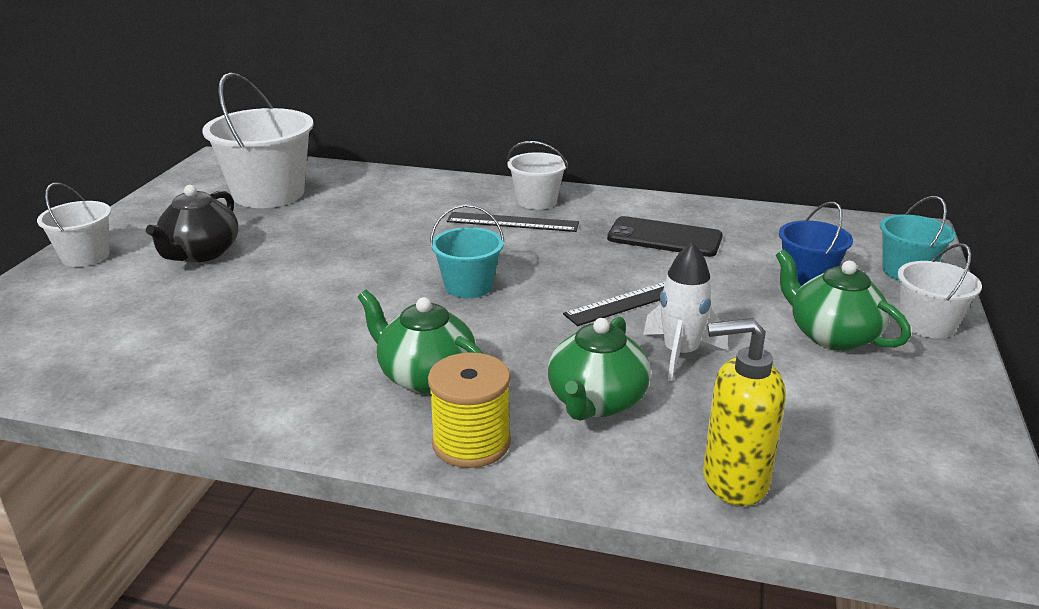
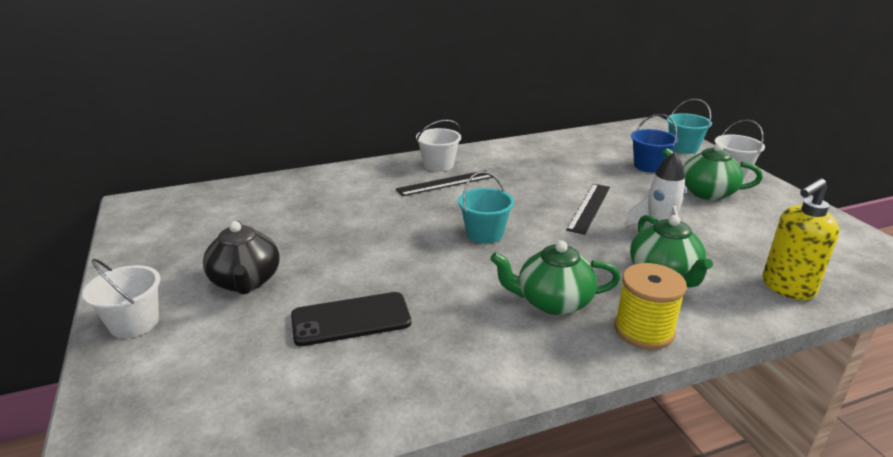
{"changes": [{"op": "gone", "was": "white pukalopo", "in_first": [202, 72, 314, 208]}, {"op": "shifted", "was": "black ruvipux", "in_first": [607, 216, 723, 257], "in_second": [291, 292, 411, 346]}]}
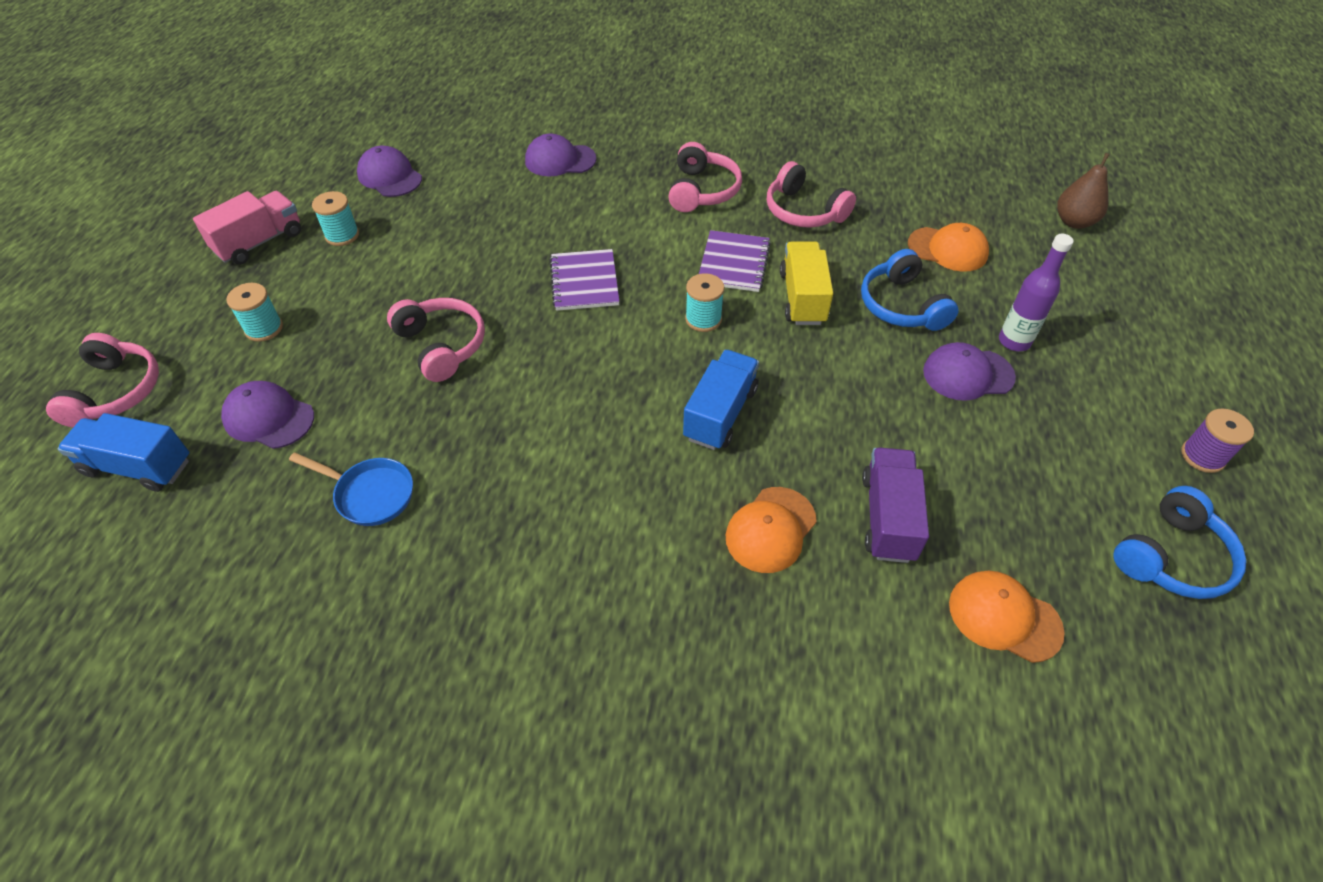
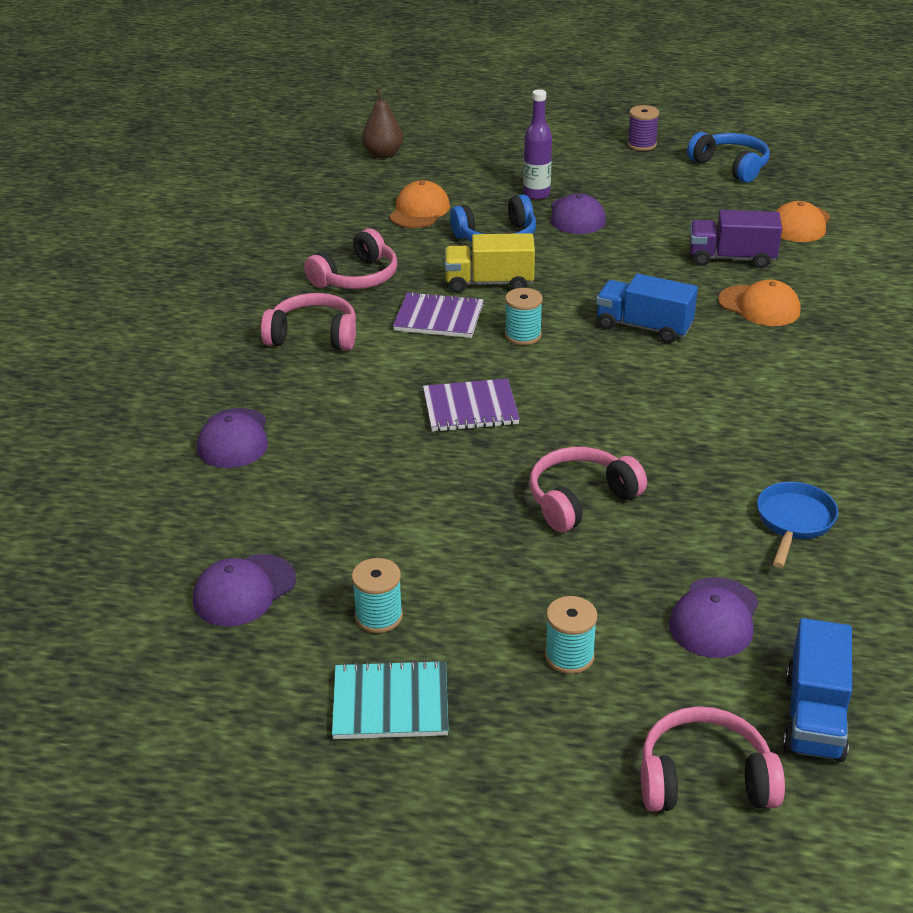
{"changes": [{"op": "swapped", "was": "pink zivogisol", "now": "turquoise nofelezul", "in_first": [193, 191, 301, 265], "in_second": [332, 660, 449, 739]}]}
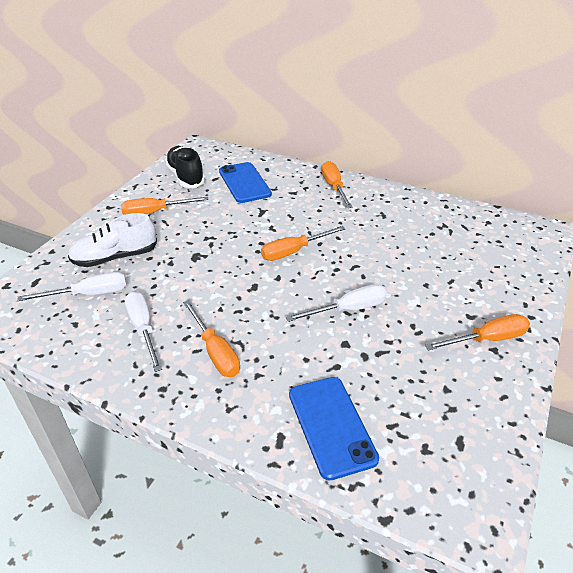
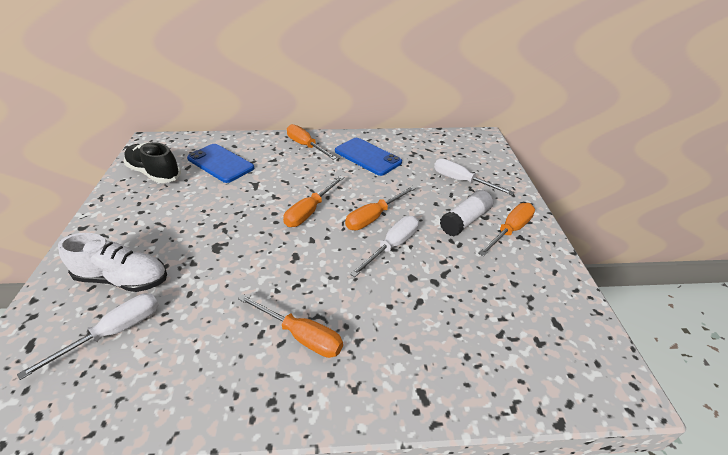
{"changes": [{"op": "shifted", "was": "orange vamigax", "in_first": [121, 197, 209, 215], "in_second": [345, 186, 416, 230]}, {"op": "rotated", "was": "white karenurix", "in_first": [68, 213, 157, 267], "in_second": [58, 233, 167, 292], "clockwise": -120}, {"op": "shifted", "was": "white vamigax", "in_first": [125, 291, 162, 372], "in_second": [434, 159, 515, 195]}, {"op": "shifted", "was": "blue ruvipux", "in_first": [289, 377, 379, 481], "in_second": [335, 138, 402, 176]}, {"op": "new", "now": "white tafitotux", "in_second": [440, 190, 493, 236]}]}
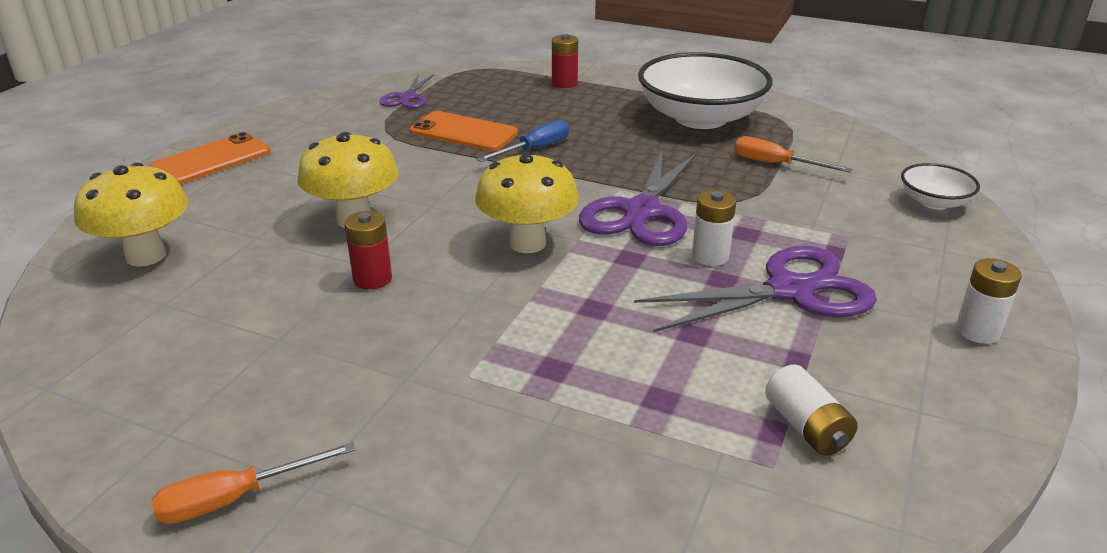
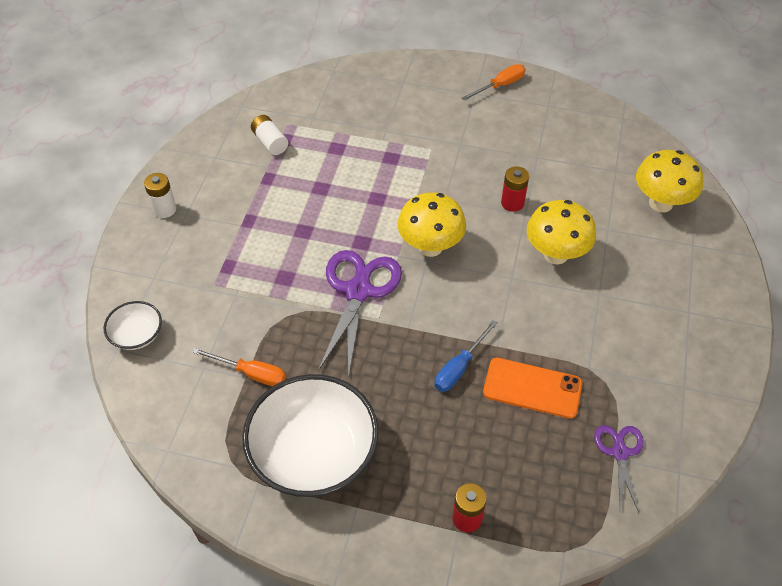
{"changes": [{"op": "gone", "was": "orange ruvipux", "in_first": [150, 132, 271, 184]}, {"op": "gone", "was": "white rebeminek", "in_first": [692, 190, 736, 266]}, {"op": "gone", "was": "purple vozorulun", "in_first": [634, 246, 877, 332]}]}
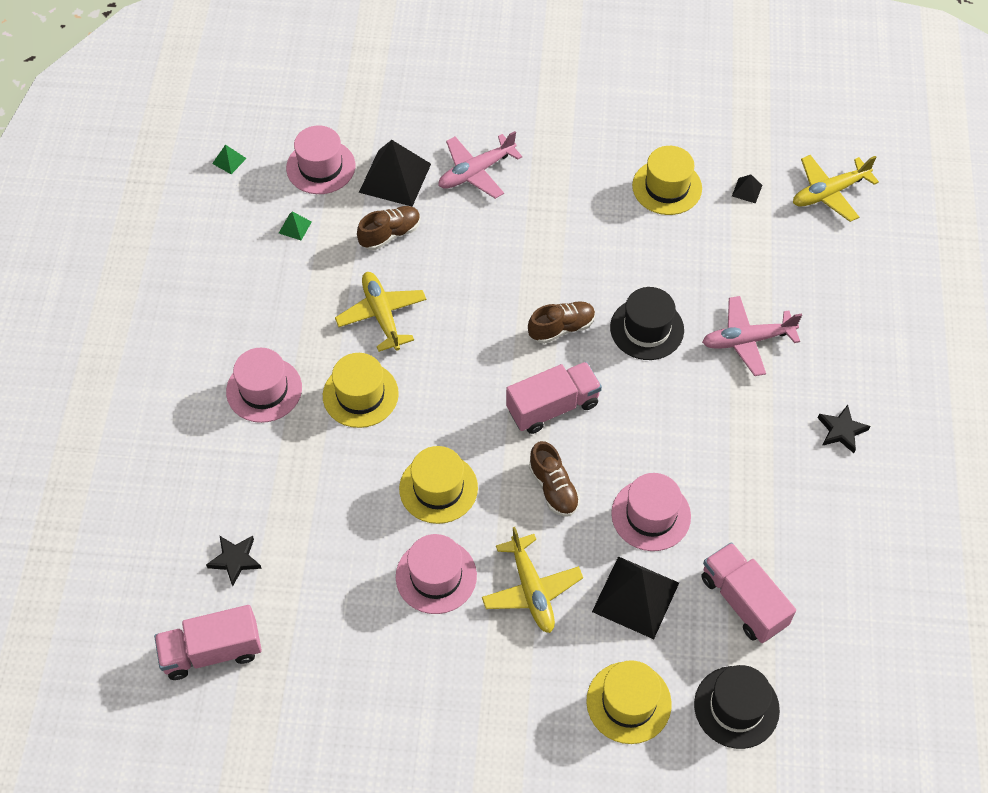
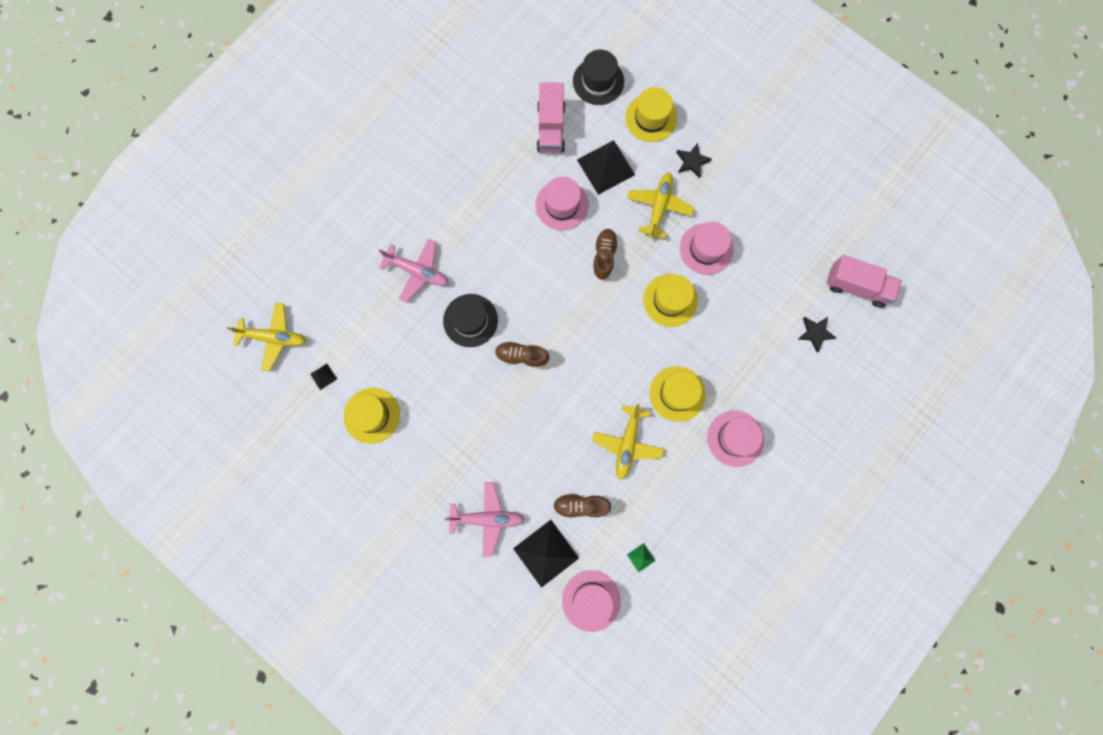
{"changes": [{"op": "gone", "was": "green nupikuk", "in_first": [212, 145, 247, 174]}, {"op": "gone", "was": "pink zivogisol", "in_first": [506, 362, 602, 434]}, {"op": "shifted", "was": "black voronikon", "in_first": [818, 405, 870, 453], "in_second": [676, 143, 712, 178]}]}
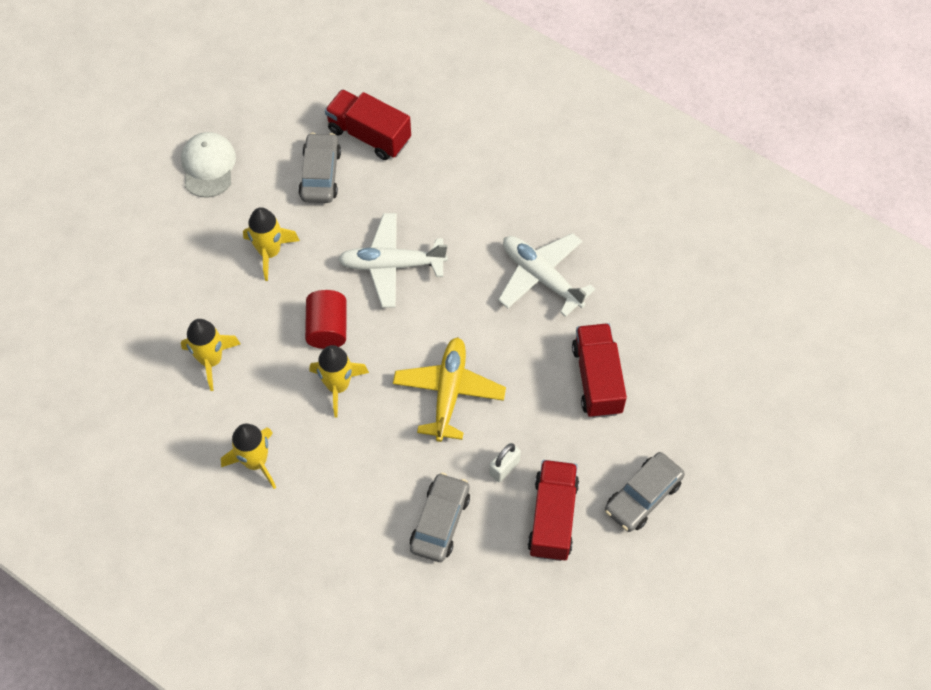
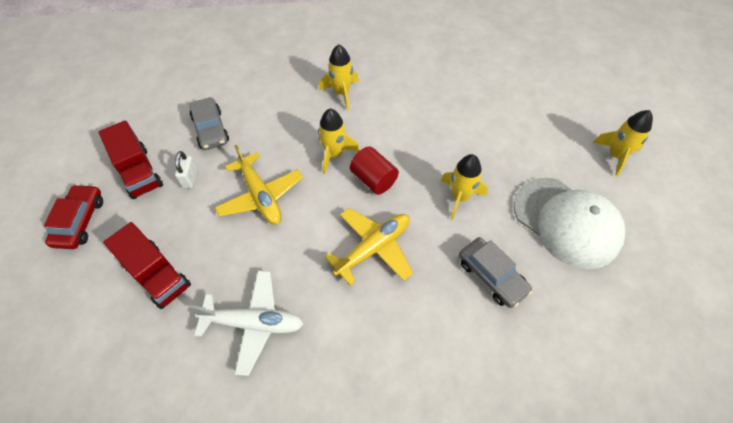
{"changes": [{"op": "gone", "was": "red zivogisol", "in_first": [325, 89, 411, 160]}, {"op": "scaled", "was": "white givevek", "in_first": [181, 132, 236, 198], "in_second": [514, 178, 625, 269], "ratio": 1.69}, {"op": "repainted", "was": "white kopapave", "now": "yellow kopapave", "in_first": [338, 213, 448, 308], "in_second": [325, 208, 413, 285]}, {"op": "shifted", "was": "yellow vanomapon", "in_first": [181, 319, 241, 391], "in_second": [593, 110, 653, 177]}, {"op": "repainted", "was": "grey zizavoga", "now": "red zizavoga", "in_first": [605, 452, 685, 532], "in_second": [44, 184, 103, 249]}]}
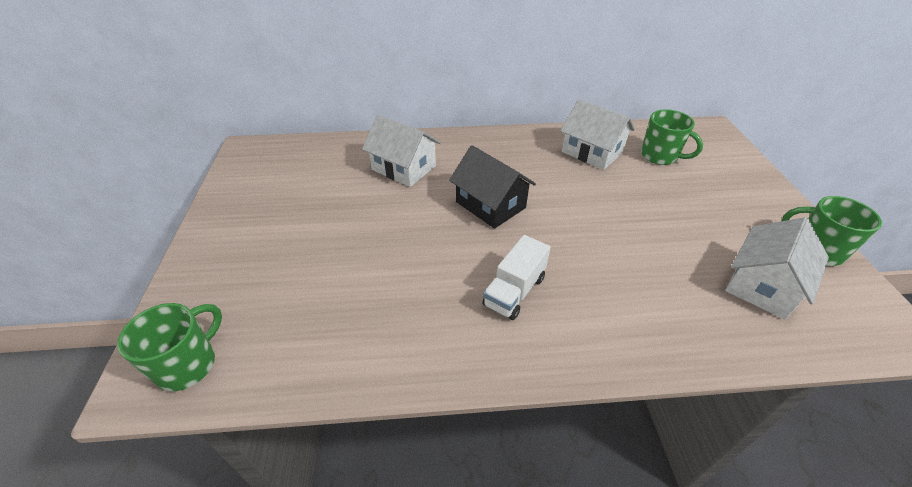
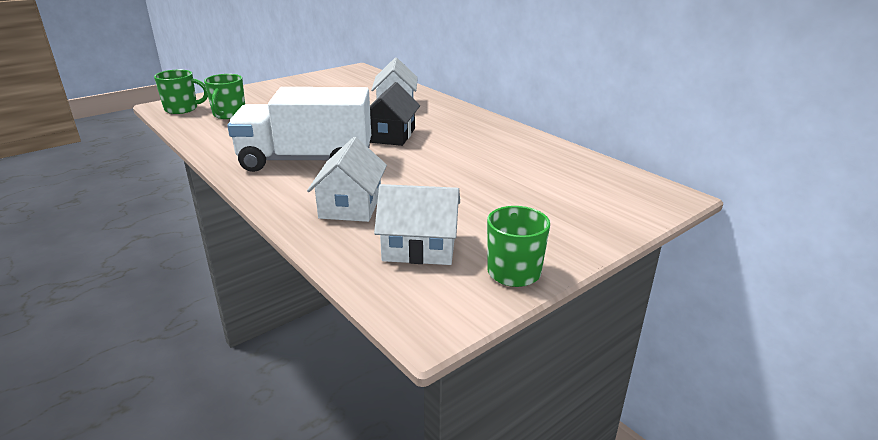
{"changes": [{"op": "shifted", "was": "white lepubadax", "in_first": [560, 99, 635, 170], "in_second": [307, 137, 387, 222]}, {"op": "shifted", "was": "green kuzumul", "in_first": [641, 109, 703, 165], "in_second": [204, 74, 245, 119]}, {"op": "scaled", "was": "white zivogisol", "in_first": [482, 235, 551, 320], "in_second": [227, 87, 371, 172], "ratio": 2.11}]}
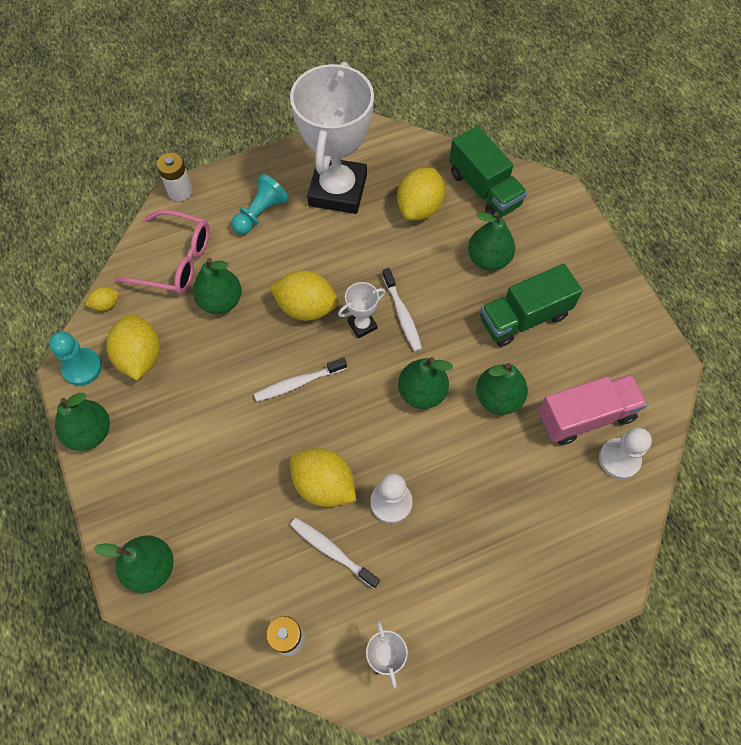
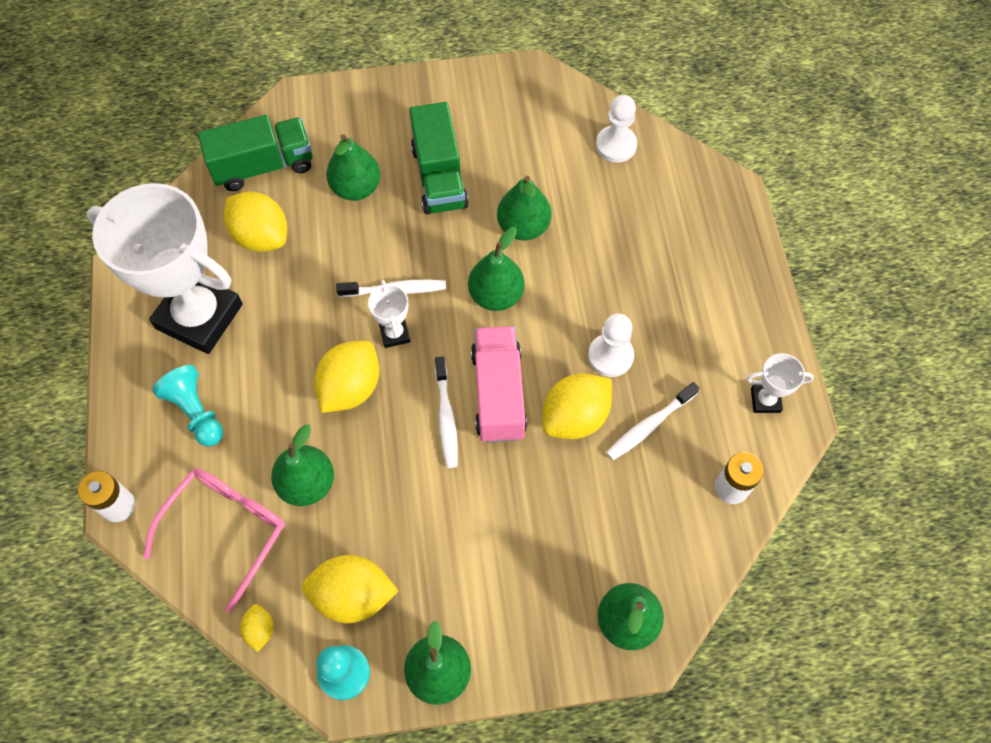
{"changes": [{"op": "shifted", "was": "pink zivogisol", "in_first": [538, 374, 648, 445], "in_second": [471, 326, 527, 443]}]}
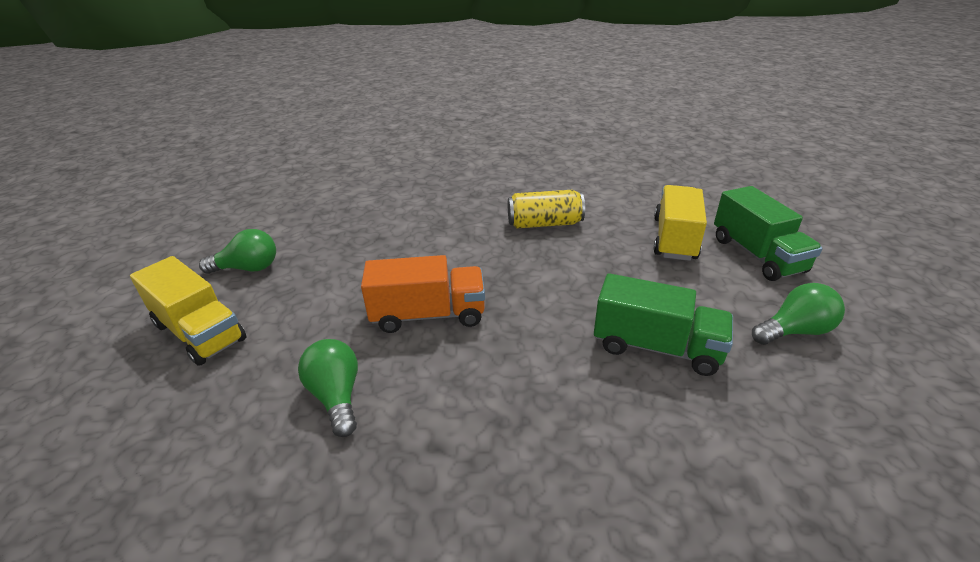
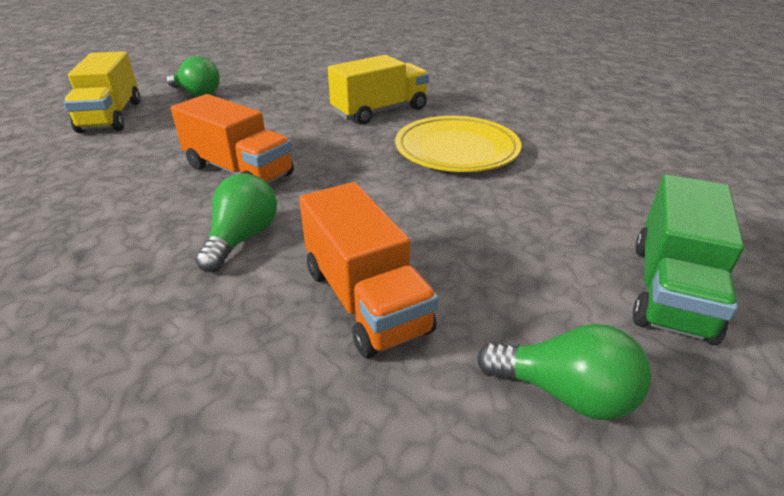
{"changes": [{"op": "shifted", "was": "yellow zivogisol", "in_first": [654, 185, 707, 261], "in_second": [328, 55, 429, 124]}, {"op": "swapped", "was": "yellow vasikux", "now": "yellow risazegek", "in_first": [508, 190, 585, 228], "in_second": [395, 116, 522, 172]}, {"op": "repainted", "was": "green zivogisol", "now": "orange zivogisol", "in_first": [594, 273, 733, 376], "in_second": [299, 182, 439, 358]}, {"op": "shifted", "was": "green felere", "in_first": [298, 339, 358, 437], "in_second": [195, 173, 277, 272]}]}
